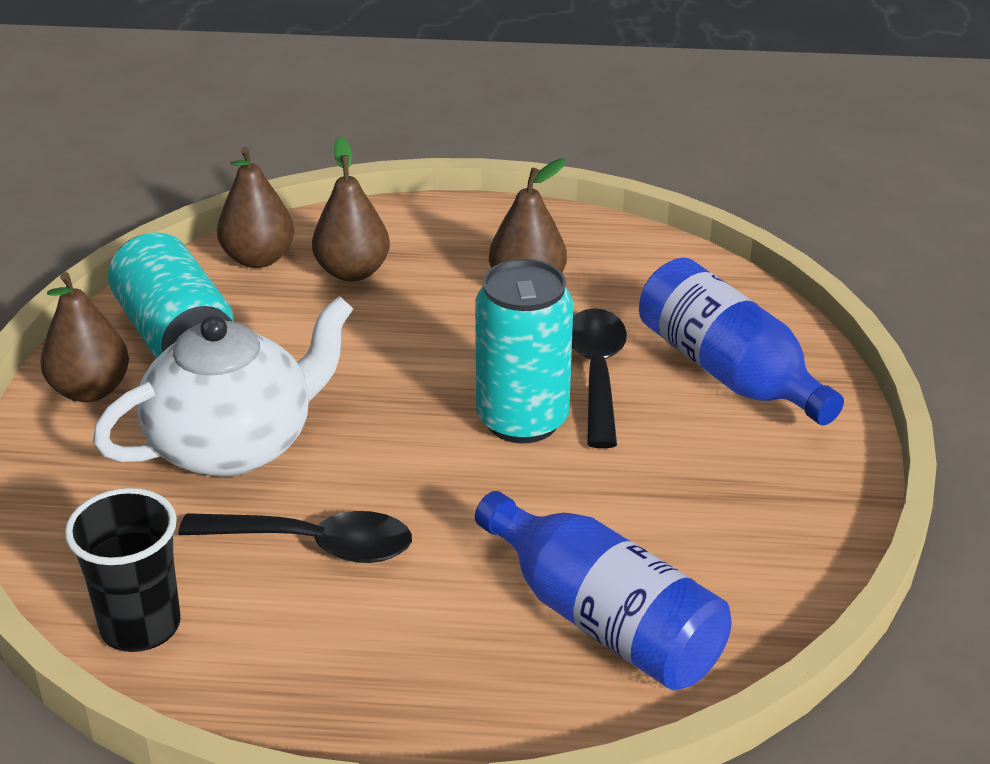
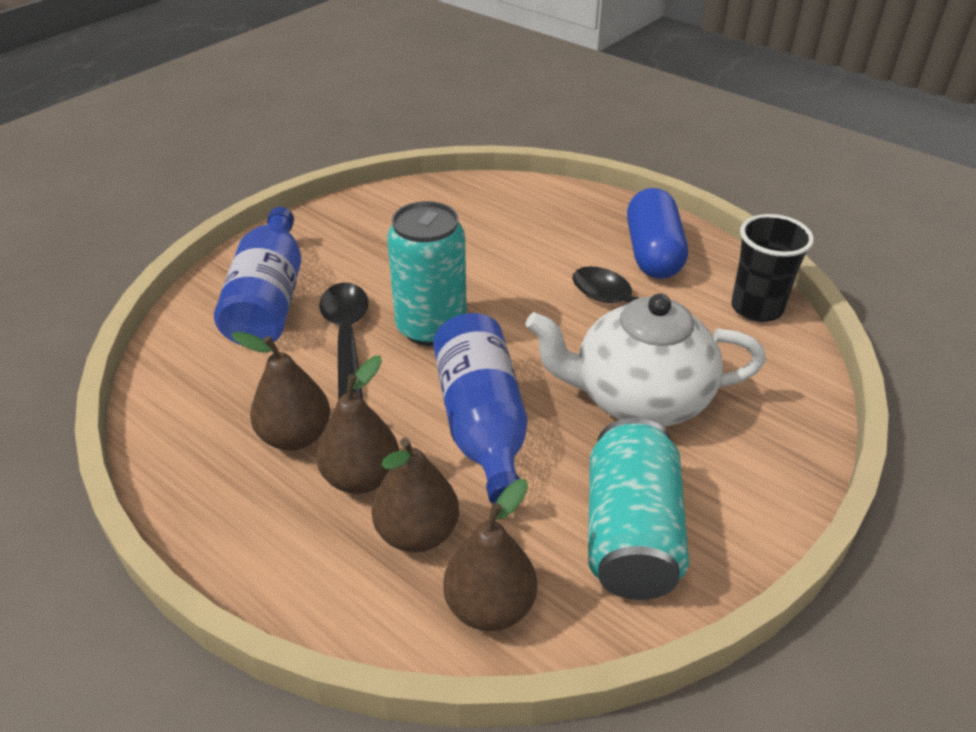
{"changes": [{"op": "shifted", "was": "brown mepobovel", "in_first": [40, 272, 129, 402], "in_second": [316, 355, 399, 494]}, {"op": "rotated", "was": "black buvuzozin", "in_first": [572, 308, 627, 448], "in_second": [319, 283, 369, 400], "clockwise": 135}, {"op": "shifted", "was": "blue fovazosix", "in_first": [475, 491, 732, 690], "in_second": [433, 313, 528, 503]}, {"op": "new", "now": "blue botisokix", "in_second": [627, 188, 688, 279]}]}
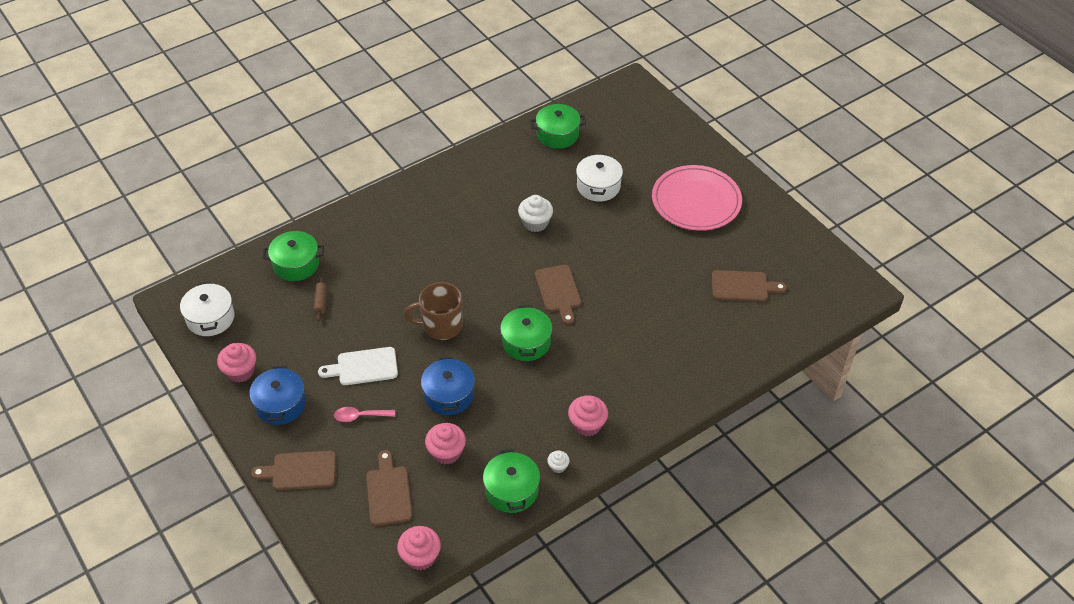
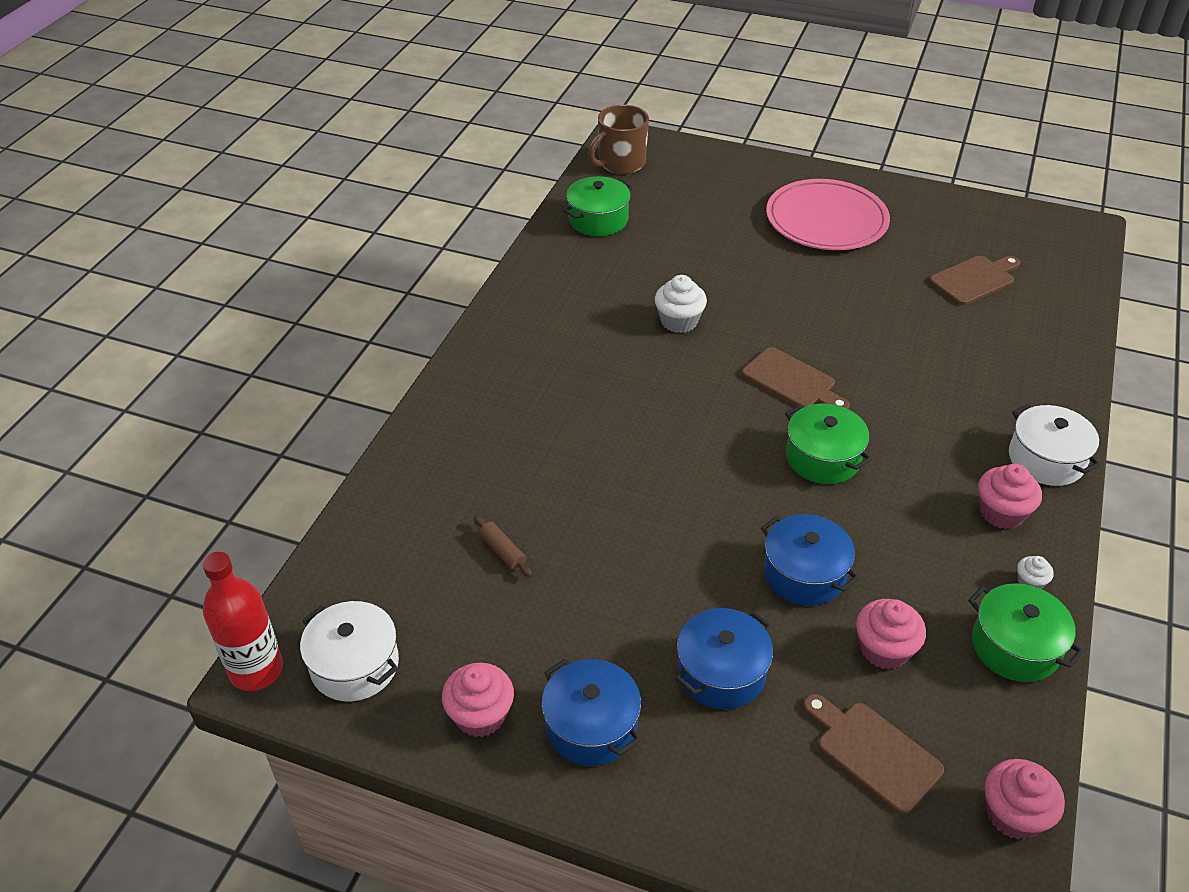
{"changes": [{"op": "shifted", "was": "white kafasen", "in_first": [576, 153, 623, 201], "in_second": [1009, 404, 1100, 486]}, {"op": "gone", "was": "green kafasen", "in_first": [263, 231, 324, 281]}, {"op": "shifted", "was": "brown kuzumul", "in_first": [404, 282, 463, 340], "in_second": [588, 105, 649, 174]}, {"op": "gone", "was": "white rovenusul", "in_first": [318, 347, 398, 385]}, {"op": "swapped", "was": "pink buvuzozin", "now": "blue kafasen", "in_first": [334, 407, 395, 422], "in_second": [676, 608, 773, 709]}, {"op": "gone", "was": "brown rovenusul", "in_first": [251, 451, 336, 490]}, {"op": "new", "now": "red fovazosix", "in_second": [202, 552, 283, 691]}]}
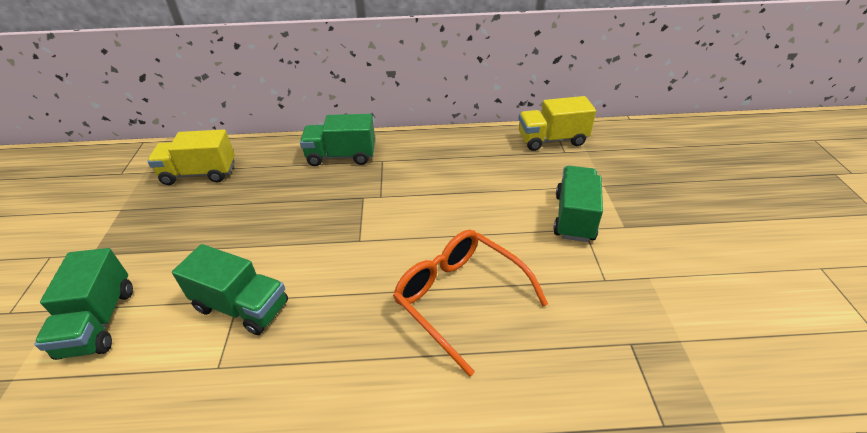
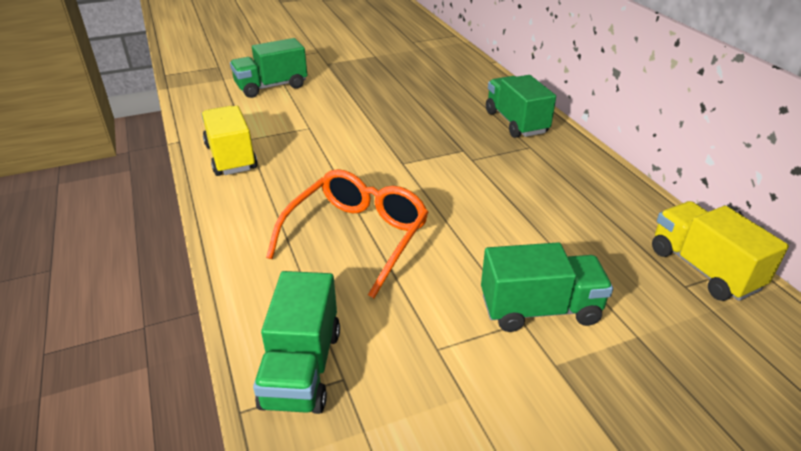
{"changes": [{"op": "shifted", "was": "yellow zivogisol", "in_first": [147, 129, 235, 185], "in_second": [202, 106, 258, 176]}, {"op": "shifted", "was": "green zivogisol", "in_first": [172, 244, 288, 335], "in_second": [253, 271, 340, 414]}]}
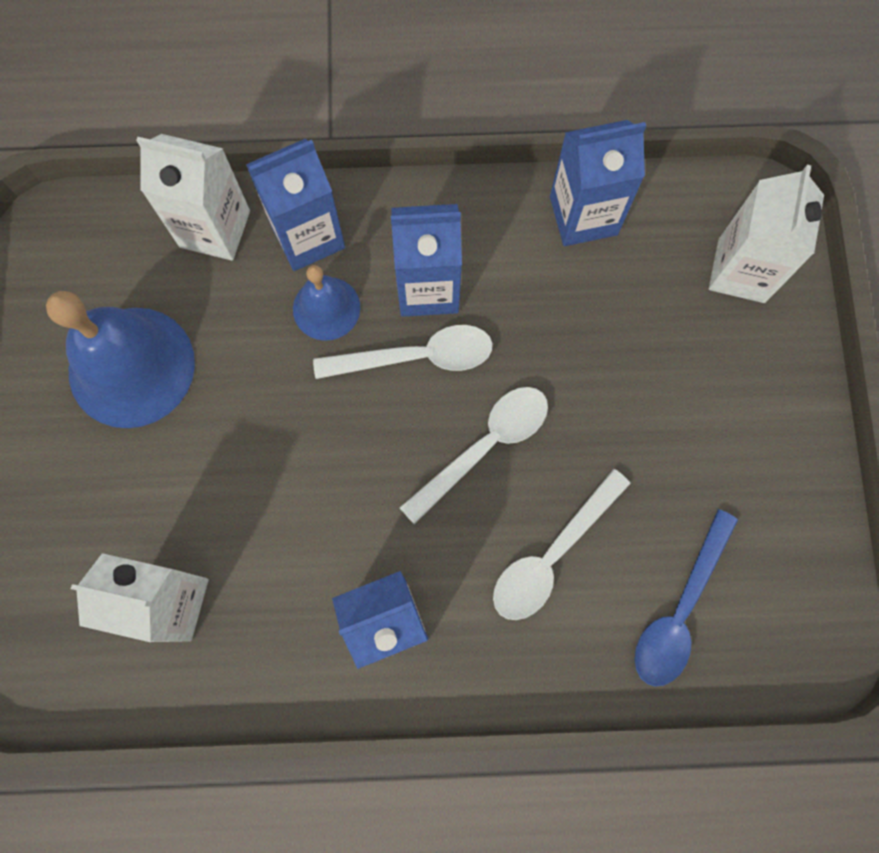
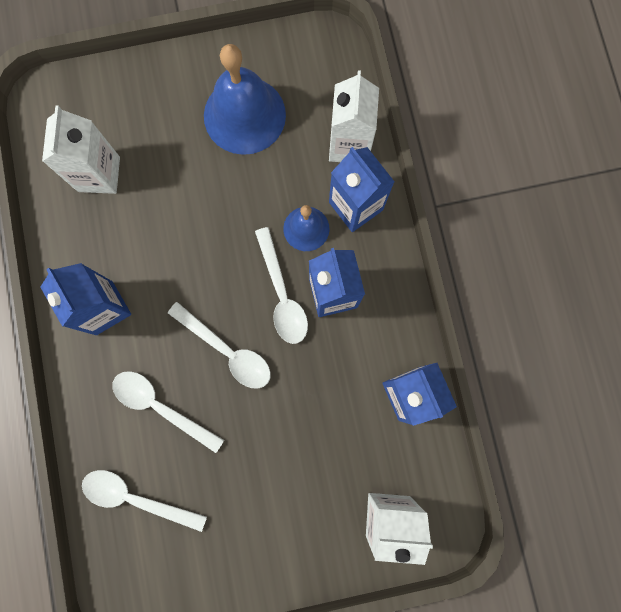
{"changes": [{"op": "repainted", "was": "blue buvuzozin", "now": "white buvuzozin", "in_first": [635, 509, 738, 687], "in_second": [82, 470, 207, 532]}]}
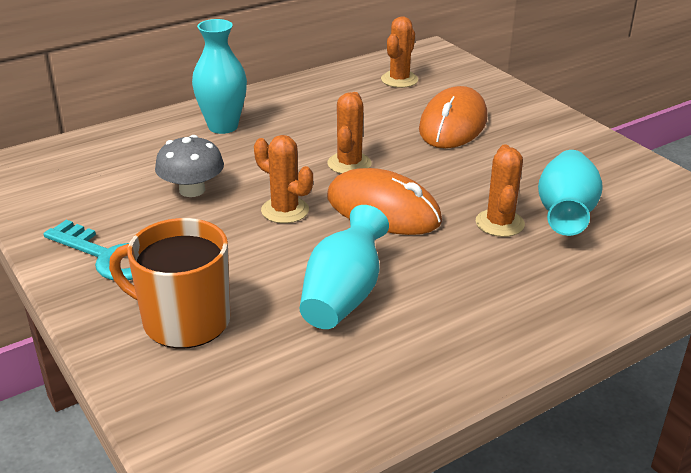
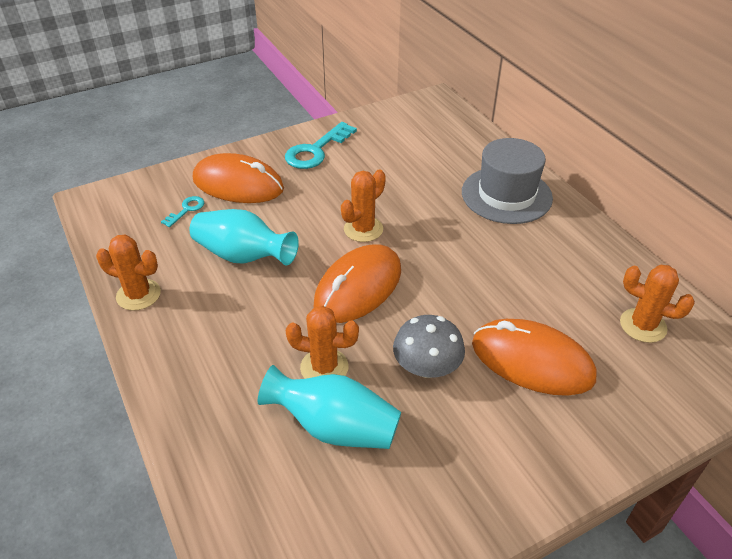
{"changes": [{"op": "swapped", "was": "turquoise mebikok", "now": "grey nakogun", "in_first": [192, 19, 247, 134], "in_second": [462, 138, 553, 224]}, {"op": "shifted", "was": "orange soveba", "in_first": [327, 92, 372, 174], "in_second": [96, 234, 161, 311]}, {"op": "shifted", "was": "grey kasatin", "in_first": [155, 135, 224, 197], "in_second": [393, 315, 465, 378]}, {"op": "swapped", "was": "orange kuzumul", "now": "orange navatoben", "in_first": [109, 218, 230, 349], "in_second": [193, 153, 284, 203]}, {"op": "new", "now": "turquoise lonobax", "in_second": [161, 196, 204, 227]}]}
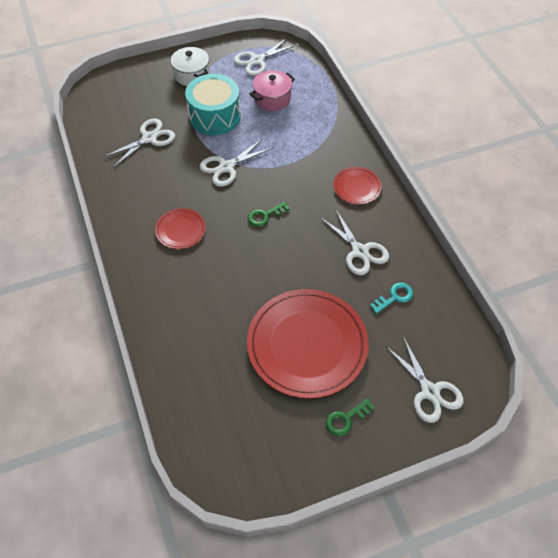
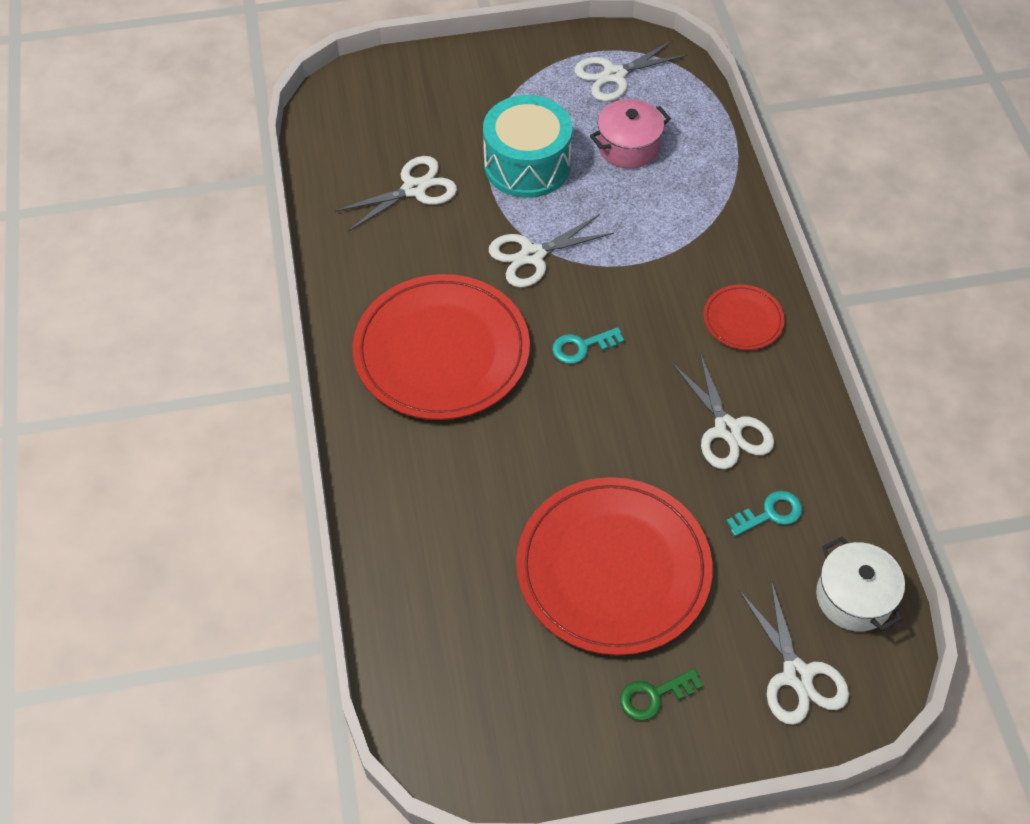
{"changes": [{"op": "shifted", "was": "white kafasen", "in_first": [171, 47, 210, 86], "in_second": [816, 537, 905, 631]}, {"op": "repainted", "was": "green lonobax", "now": "turquoise lonobax", "in_first": [248, 201, 290, 227], "in_second": [552, 327, 624, 364]}, {"op": "scaled", "was": "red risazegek", "in_first": [155, 208, 206, 249], "in_second": [353, 274, 530, 420], "ratio": 2.15}]}
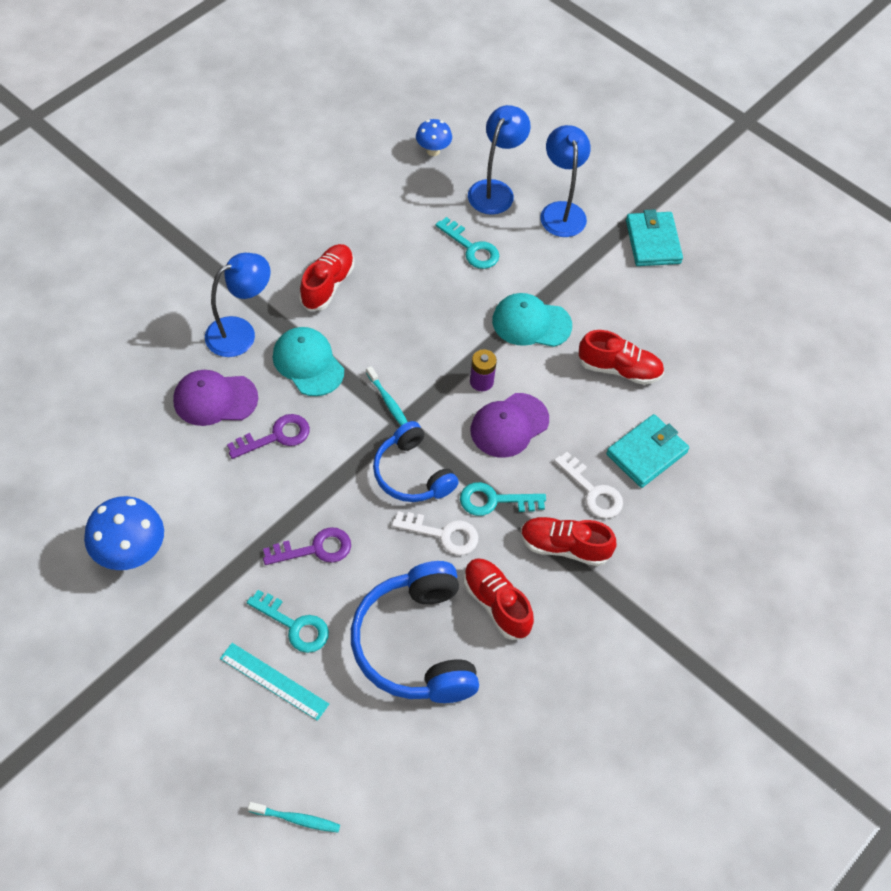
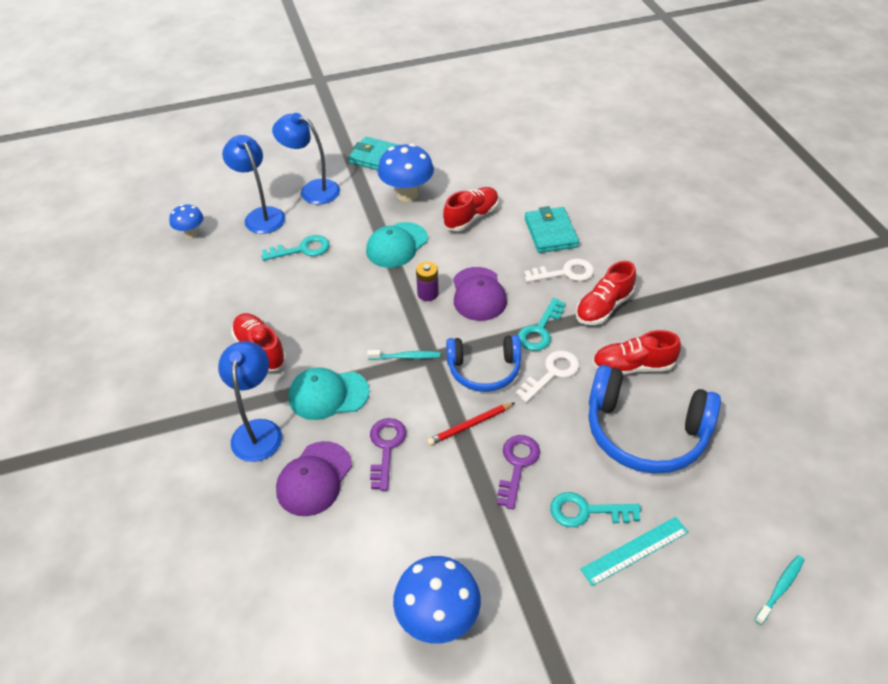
{"changes": [{"op": "rotated", "was": "turquoise lonobax", "in_first": [247, 590, 329, 653], "in_second": [550, 492, 641, 527], "clockwise": -150}, {"op": "new", "now": "blue kasatin", "in_second": [378, 144, 434, 202]}, {"op": "new", "now": "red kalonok", "in_second": [427, 402, 515, 446]}]}
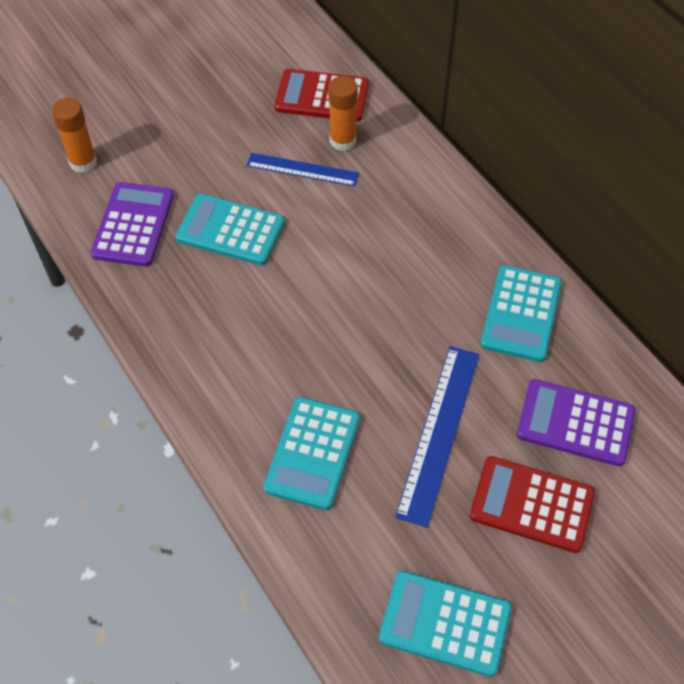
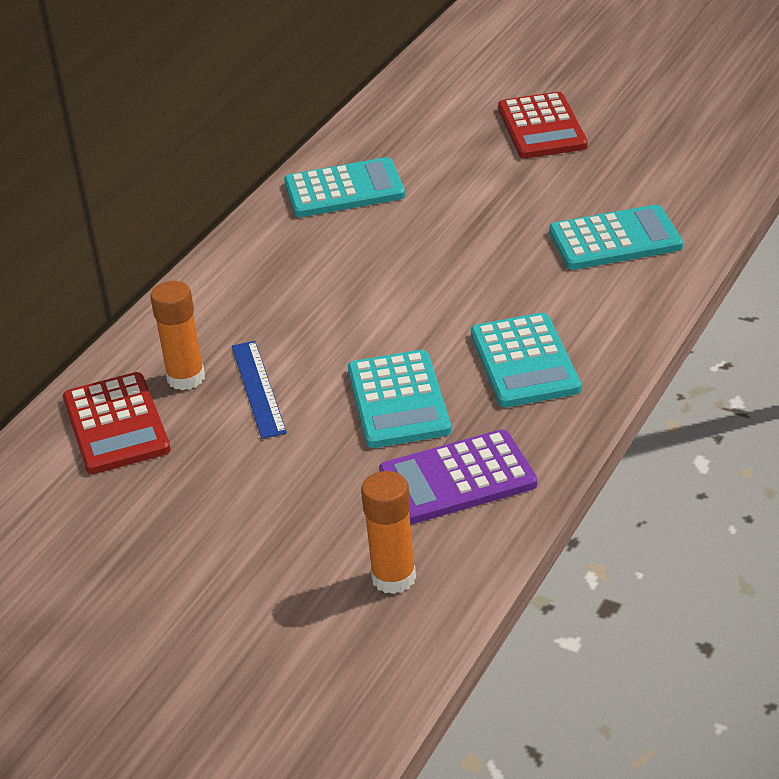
{"changes": [{"op": "gone", "was": "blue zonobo", "in_first": [395, 346, 480, 528]}, {"op": "gone", "was": "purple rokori", "in_first": [517, 379, 635, 466]}, {"op": "shifted", "was": "turquoise rokori", "in_first": [379, 571, 512, 677], "in_second": [471, 313, 581, 407]}]}
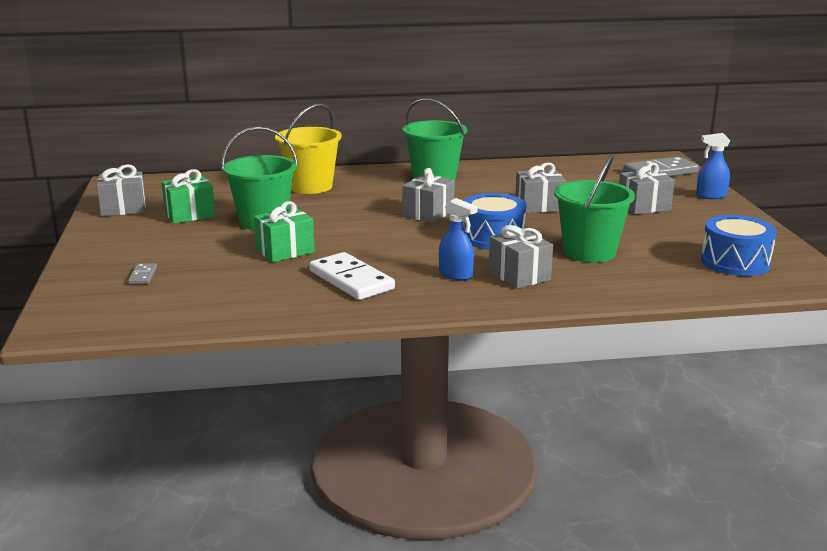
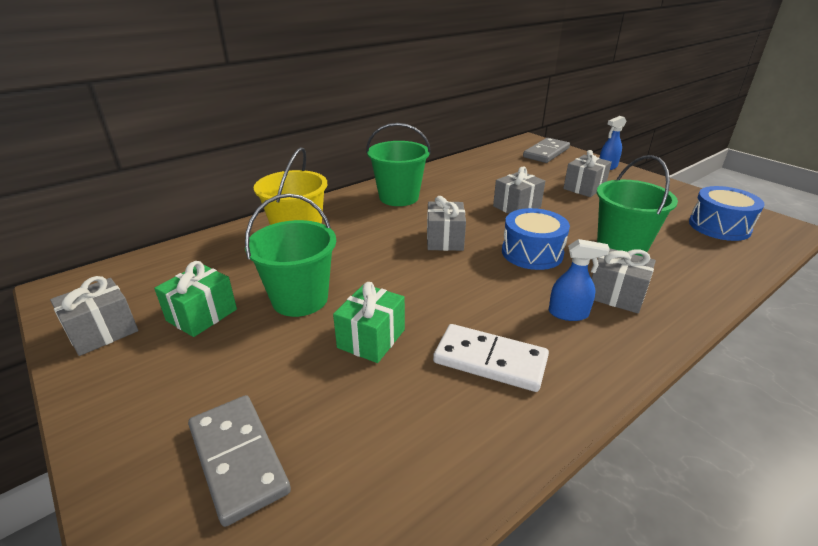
{"changes": [{"op": "scaled", "was": "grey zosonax", "in_first": [128, 263, 157, 284], "in_second": [188, 395, 291, 527], "ratio": 2.16}]}
